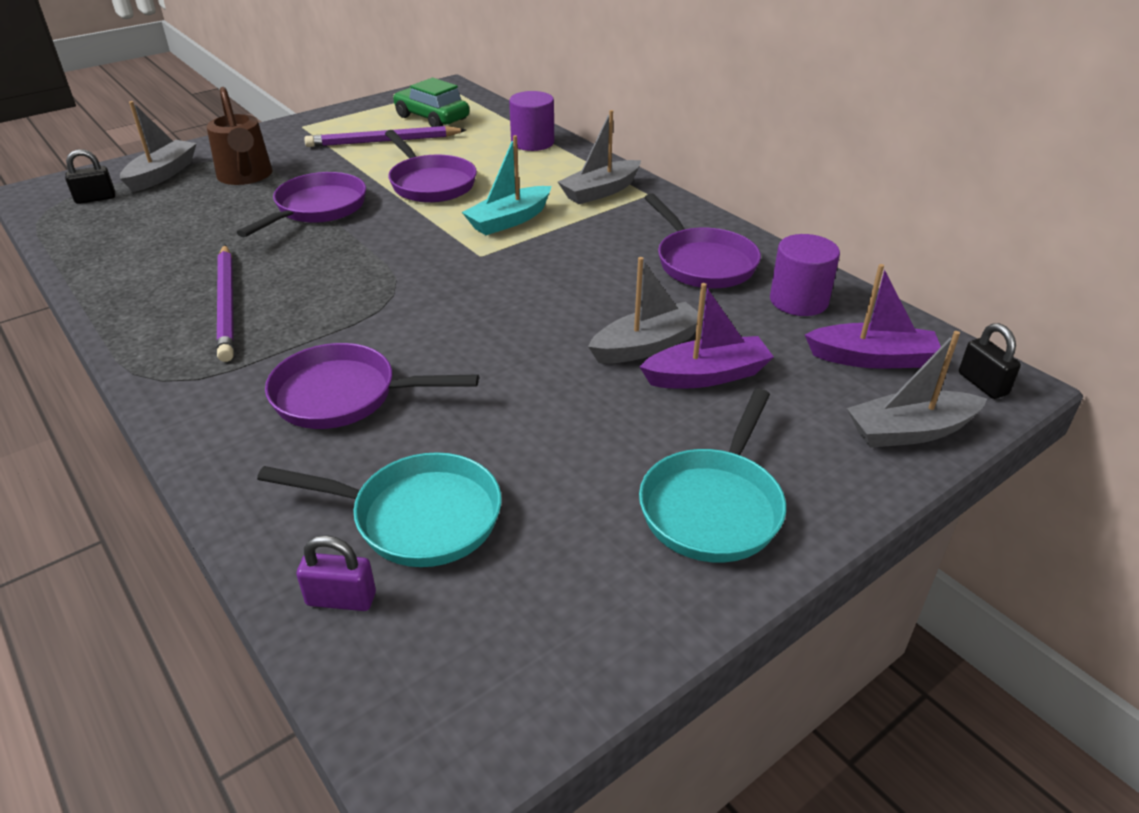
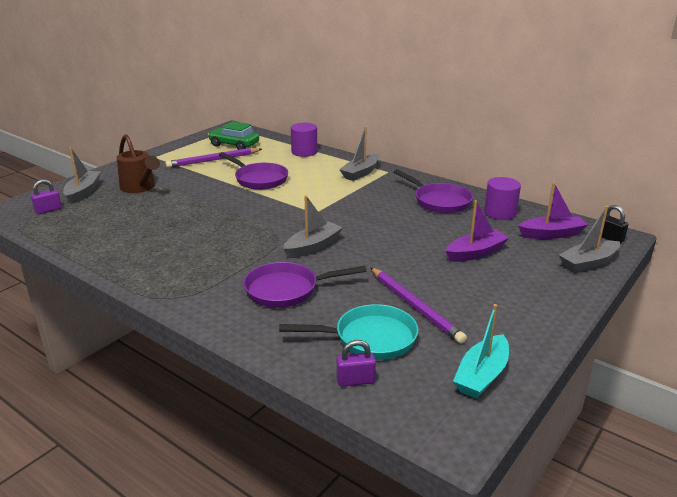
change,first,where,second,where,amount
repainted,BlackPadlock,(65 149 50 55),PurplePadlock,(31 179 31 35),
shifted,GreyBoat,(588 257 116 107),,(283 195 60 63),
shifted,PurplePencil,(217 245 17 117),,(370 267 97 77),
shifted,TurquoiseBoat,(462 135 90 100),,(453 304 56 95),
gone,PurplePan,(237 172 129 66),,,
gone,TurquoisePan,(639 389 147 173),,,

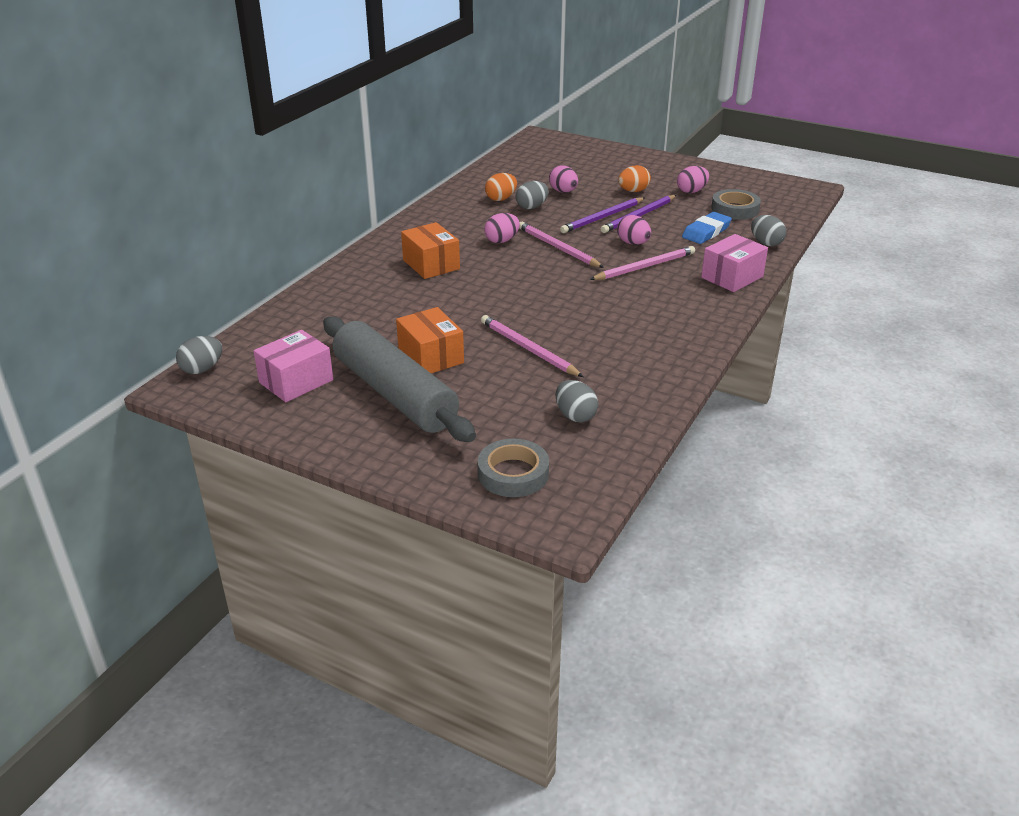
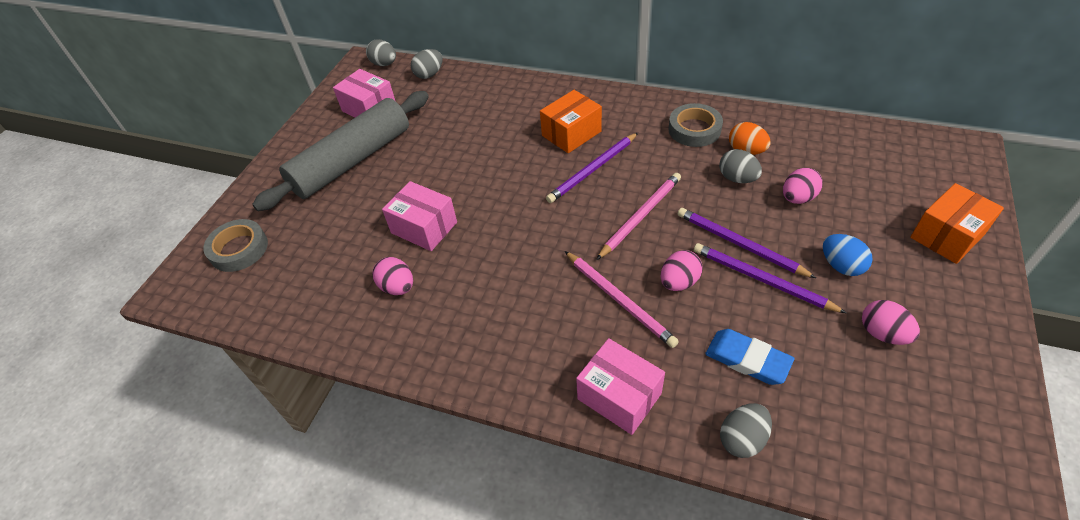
change,first,where,second,where,amount
shifted,PinkEgg,(484 213 36 30),,(372 257 41 38),
swapped,PinkPencil,(481 315 102 62),PinkBox,(382 181 75 70),
shifted,GreyEgg,(556 380 42 42),,(411 49 32 30),
new,,,PurplePencil,(546 133 92 70),
shifted,GreyTape,(711 189 50 31),,(668 103 55 44),
repainted,OrangeEgg,(618 165 33 27),BlueEgg,(823 234 50 42),
shifted,OrangeBox,(396 307 68 66),,(910 183 94 81),

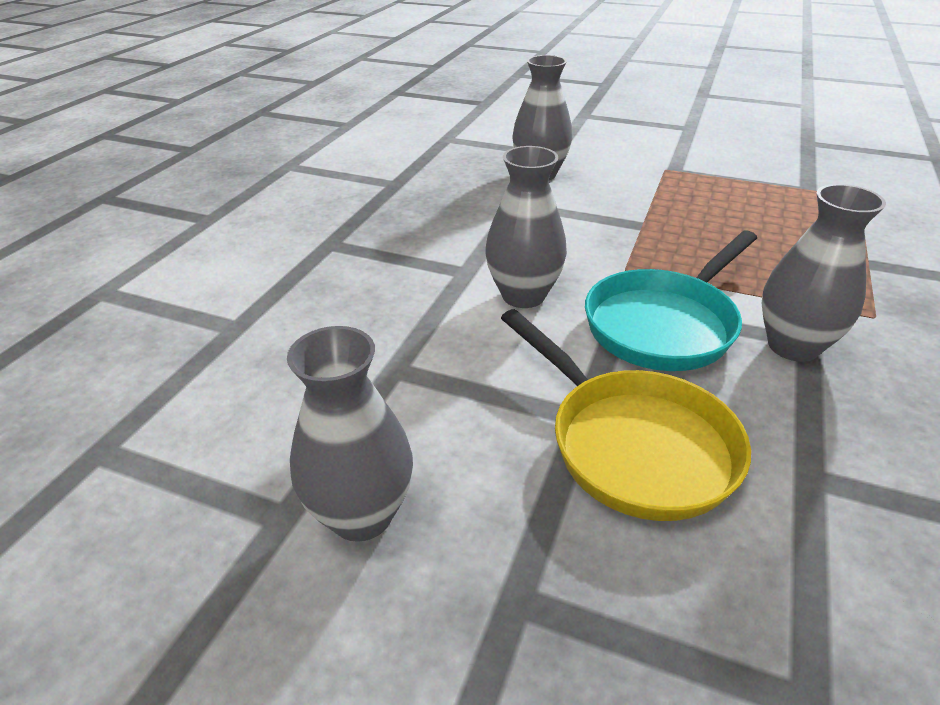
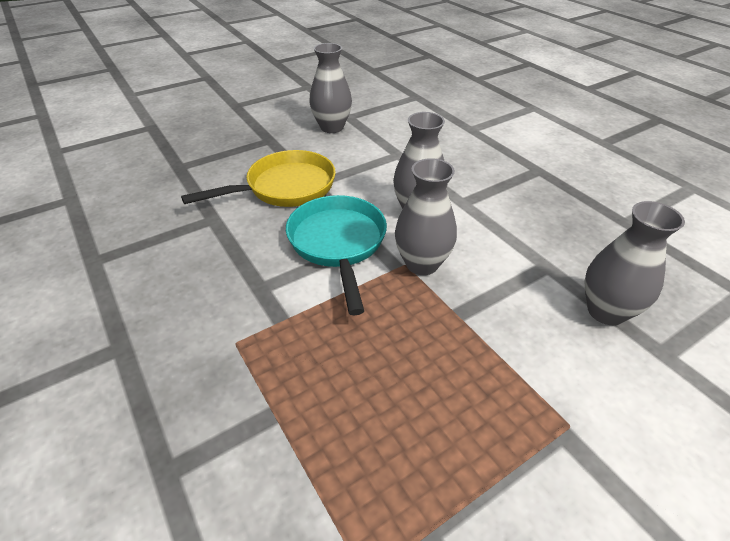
change,first,where,second,where,amount
rotated,YellowPan,(501 309 250 212),,(181 150 155 57),150 degrees clockwise
shifted,GreyVase,(762 184 124 178),,(395 158 62 117),

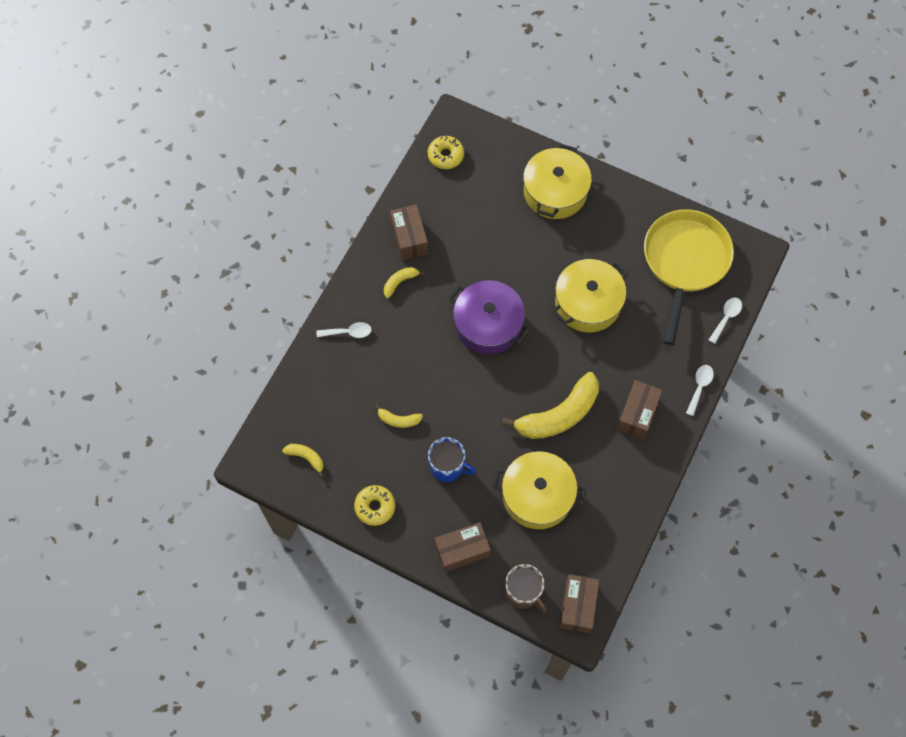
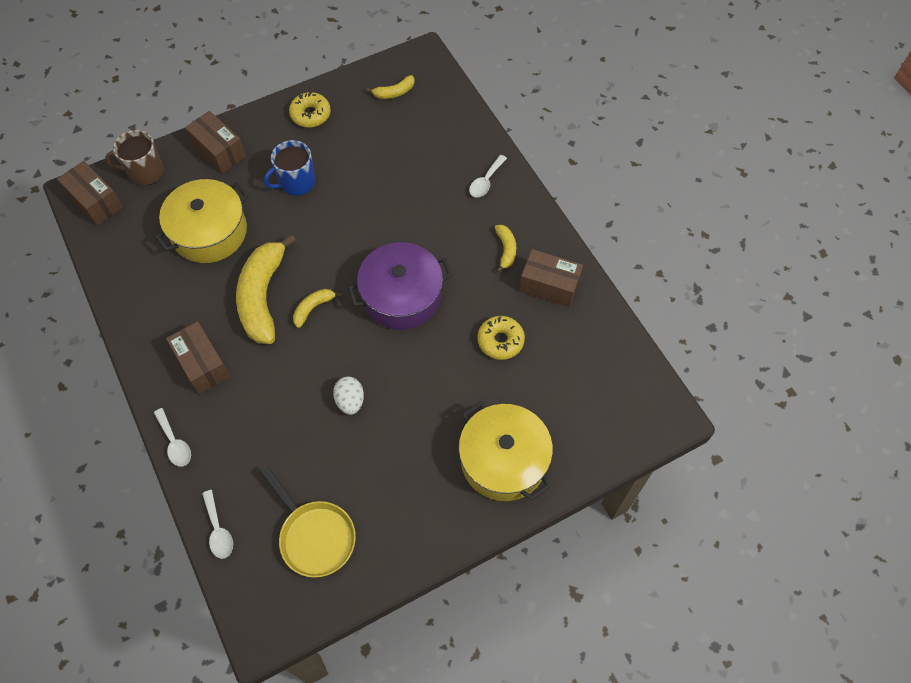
change,first,where,second,where,amount
rotated,BrownBox,(435 522 56 50),,(185 111 61 63),60 degrees counterclockwise
scaled,YellowPan,(644 209 90 136),,(260 466 96 112),x0.62
shifted,YellowBanana,(375 404 48 24),,(293 289 49 39),
swapped,YellowPot,(553 259 75 73),WhiteEgg,(333 377 31 38),
shifted,YellowDonut,(428 136 36 33),,(477 316 48 44),

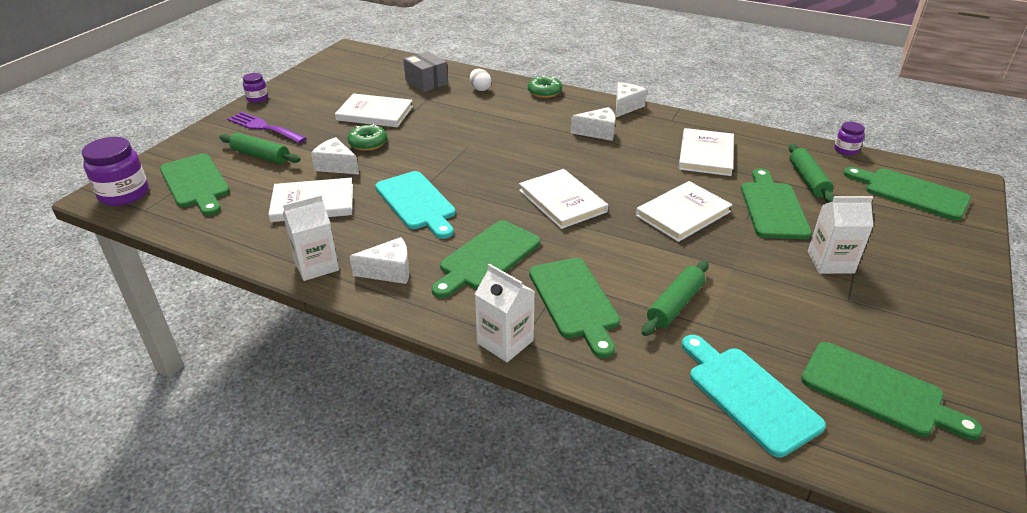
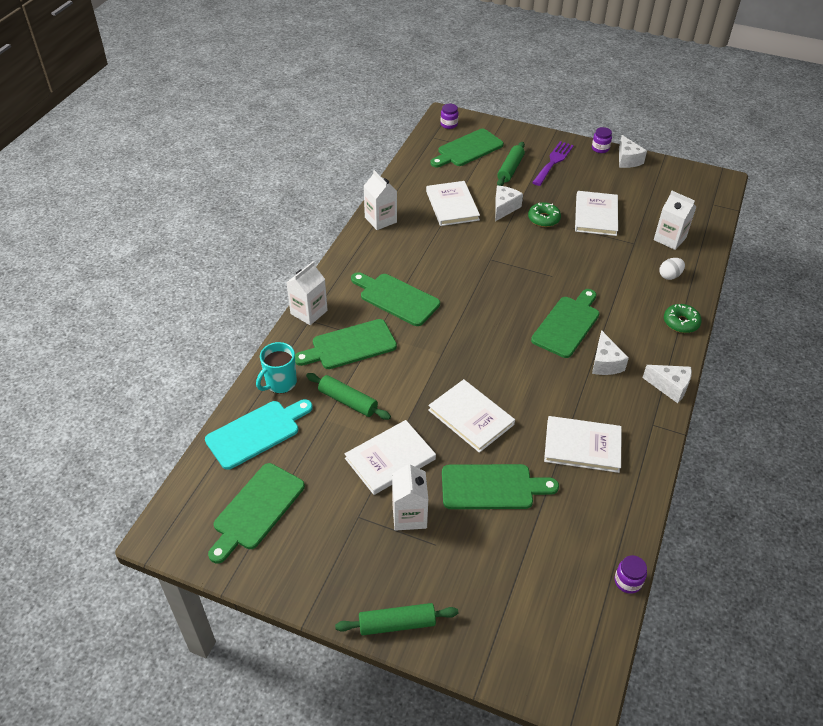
change,first,where,second,where,amount
new,,,TurquoiseMug,(256 342 41 52),
shifted,GreenRollingPin,(788 144 46 59),,(335 603 123 32),
shifted,WhiteBook,(519 169 89 60),,(345 420 91 75),
scaled,PurpleJar,(82 137 67 69),,(441 104 17 25),x0.54
shifted,GreenCuttingBoard,(843 167 128 54),,(531 289 69 69),
shifted,WhiteCheese,(349 237 61 47),,(619 135 28 33),
swapped,GreyBox,(403 51 45 41),WhiteCarton,(654 191 43 59),
gone,TurquoiseCuttingBoard,(375 171 81 68),,,

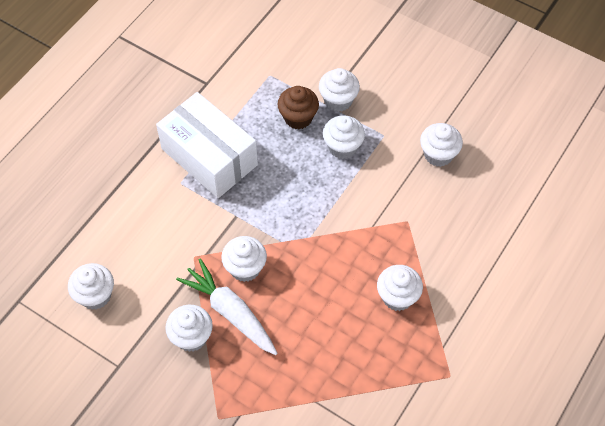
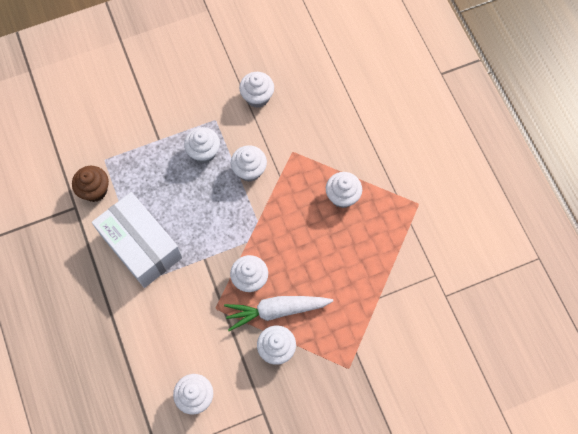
change,first,where,second,where,amount
shifted,BrownCupcake,(278 86 41 43),,(72 166 37 36),
rotated,WhiteBox,(156 92 102 106),,(92 192 91 96),60 degrees clockwise
shifted,WhiteCupcake,(319 68 41 44),,(231 145 36 37),

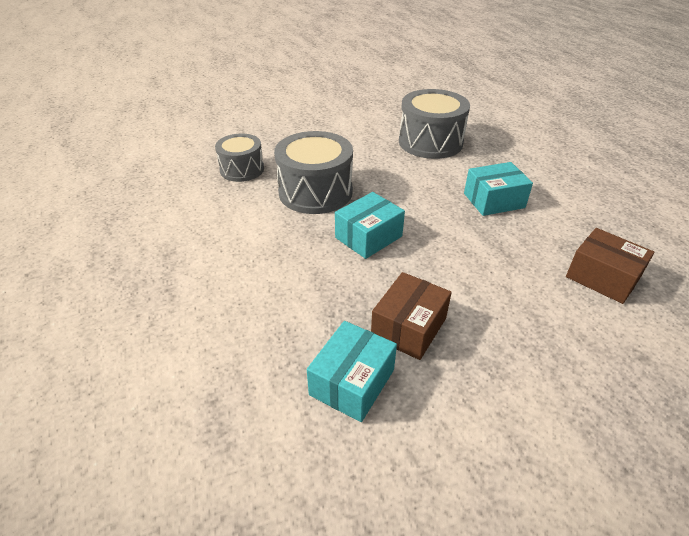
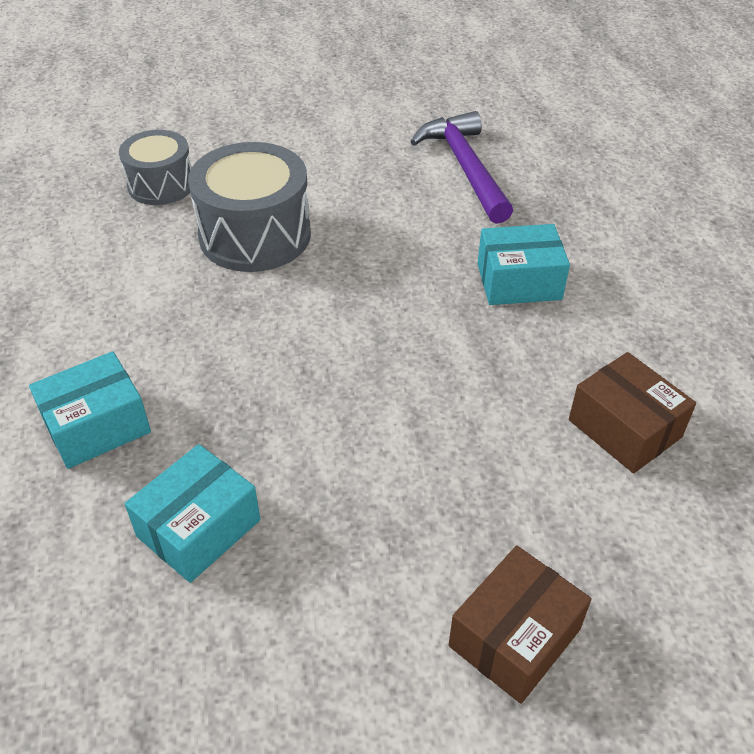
change,first,where,second,where,amount
shifted,TurquoiseBox,(335 192 70 67),,(29 351 122 118),
swapped,GreyDrum,(399 89 71 70),PurpleHammer,(411 111 102 113),
shifted,BrownBox,(371 272 81 88),,(449 546 143 158),

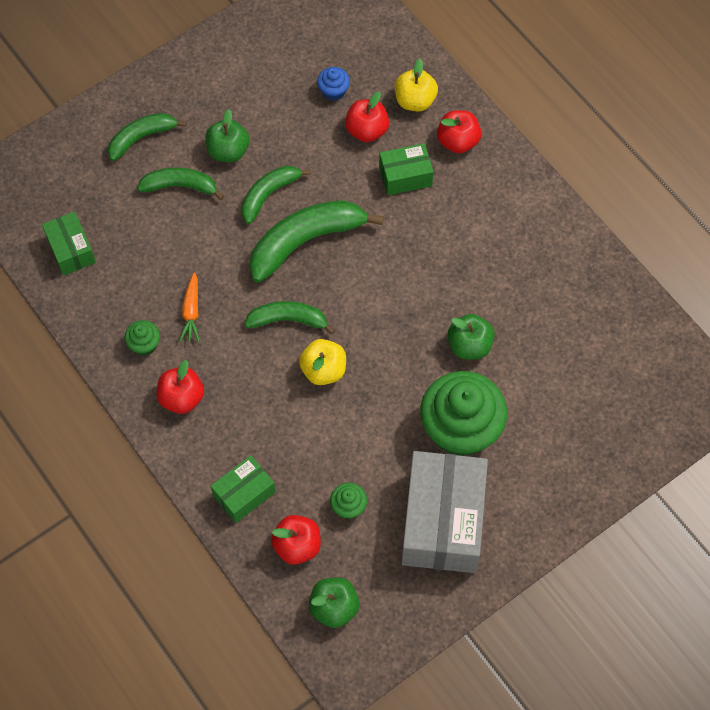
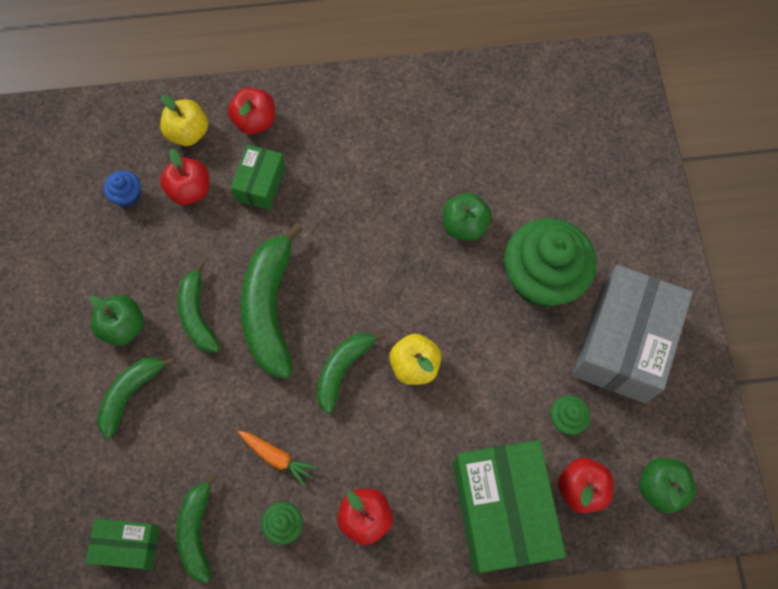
change,first,where,second,where,amount
shifted,GreenBanana,(108 113 79 48),,(176 472 42 111),
scaled,GreenBox,(211 455 65 68),,(453 440 113 134),x1.94
rotated,GreyBox,(401 451 87 122),,(572 265 121 138),75 degrees clockwise

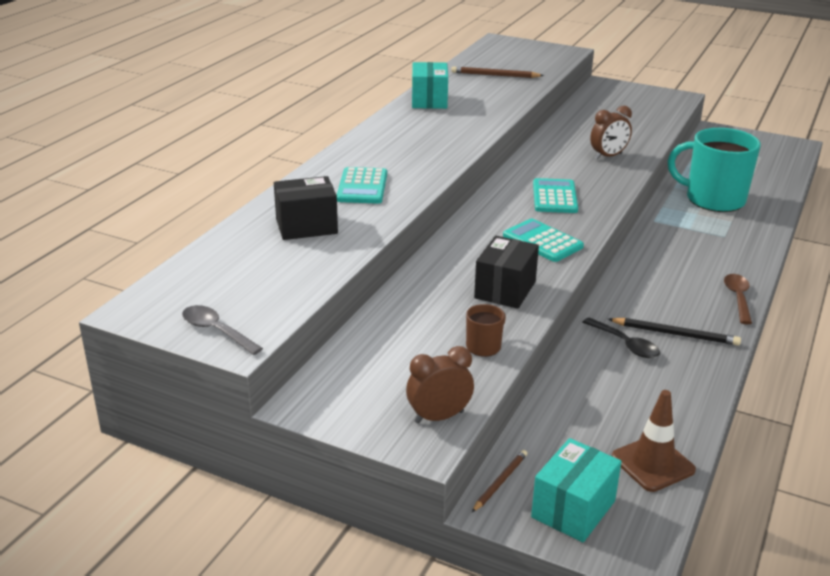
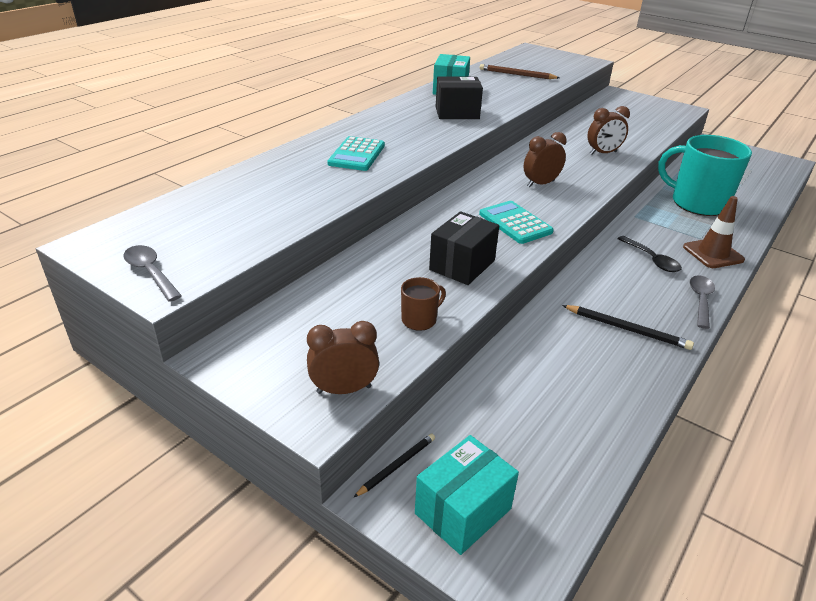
change,first,where,second,where,amount
repainted,BrownPencil,(472 450 55 62),BlackPencil,(353 434 82 64),
shifted,BlackBox,(274 176 64 64),,(436 76 47 43),
swapped,TurquoiseCalculator,(533 178 45 35),BrownClock,(524 132 43 55),
shifted,BlackSpoon,(583 318 77 40),,(617 236 65 36),
shifted,BrownTrafficCone,(612 390 84 102),,(683 196 62 72),
repainted,BrownSpoon,(724 274 28 50),GreySpoon,(689 275 26 54),

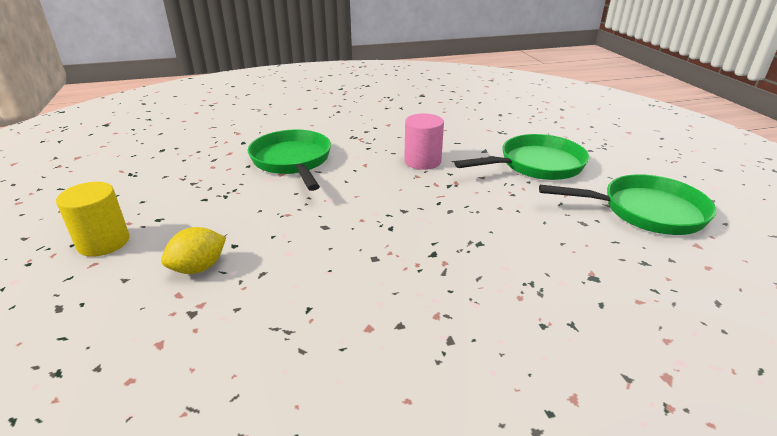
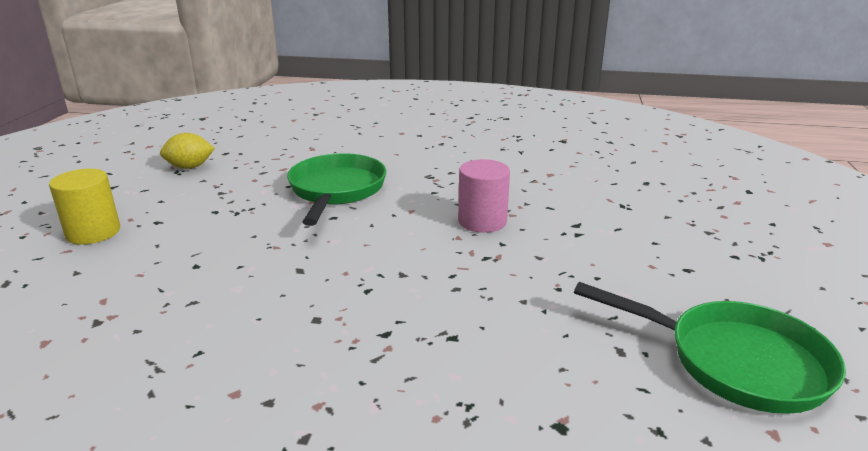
change,first,where,second,where,amount
shifted,YellowLemon,(161 227 65 47),,(160 133 55 36),
gone,GreenPan,(454 134 135 46),,,

